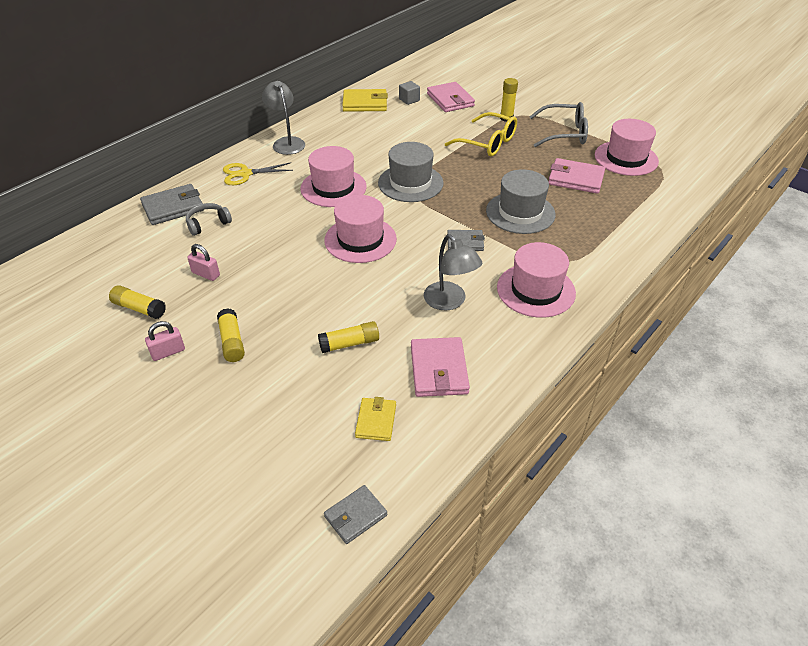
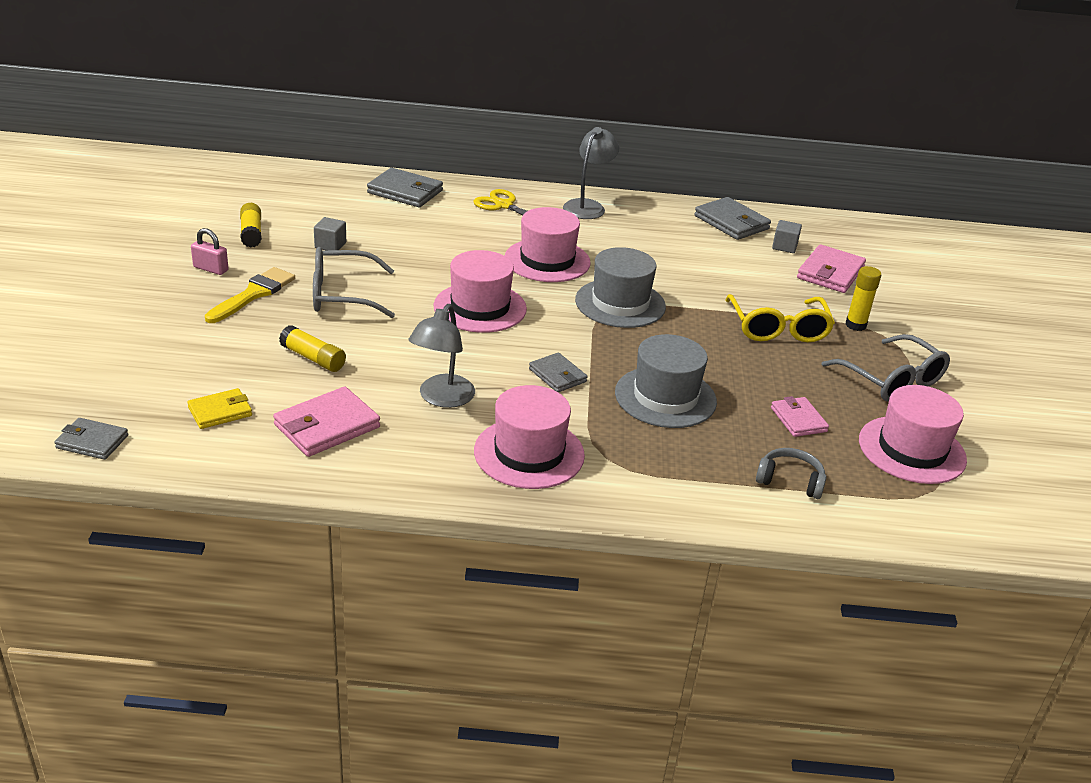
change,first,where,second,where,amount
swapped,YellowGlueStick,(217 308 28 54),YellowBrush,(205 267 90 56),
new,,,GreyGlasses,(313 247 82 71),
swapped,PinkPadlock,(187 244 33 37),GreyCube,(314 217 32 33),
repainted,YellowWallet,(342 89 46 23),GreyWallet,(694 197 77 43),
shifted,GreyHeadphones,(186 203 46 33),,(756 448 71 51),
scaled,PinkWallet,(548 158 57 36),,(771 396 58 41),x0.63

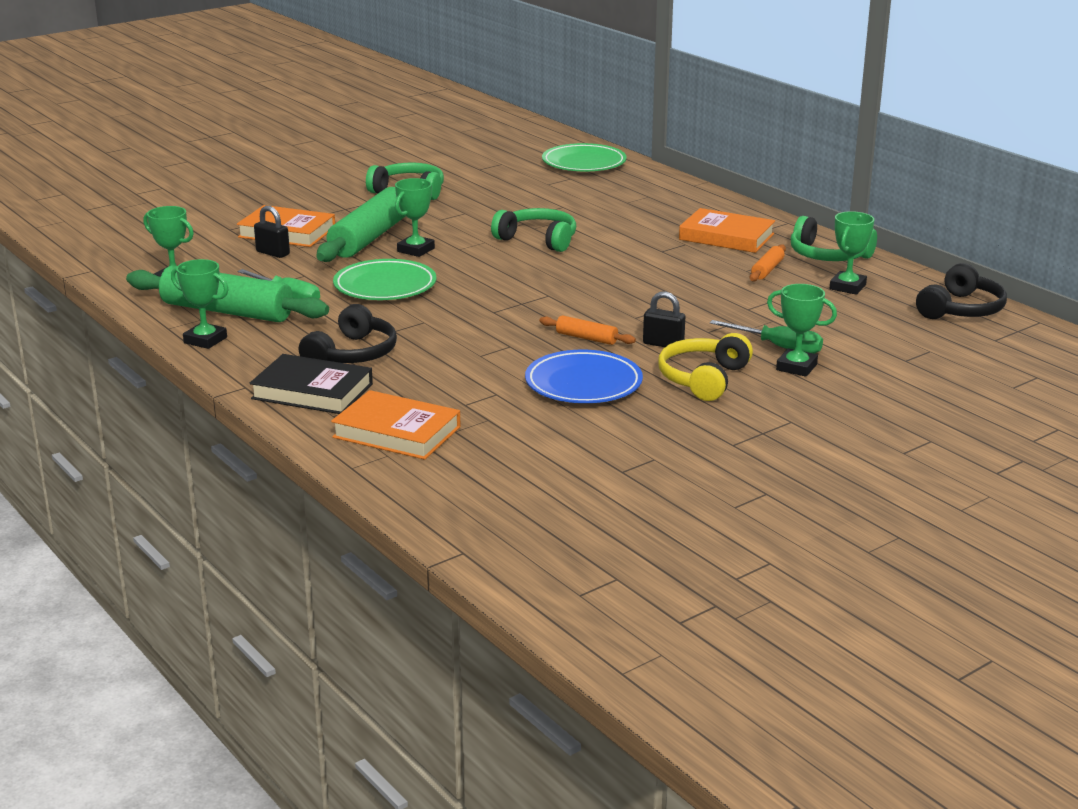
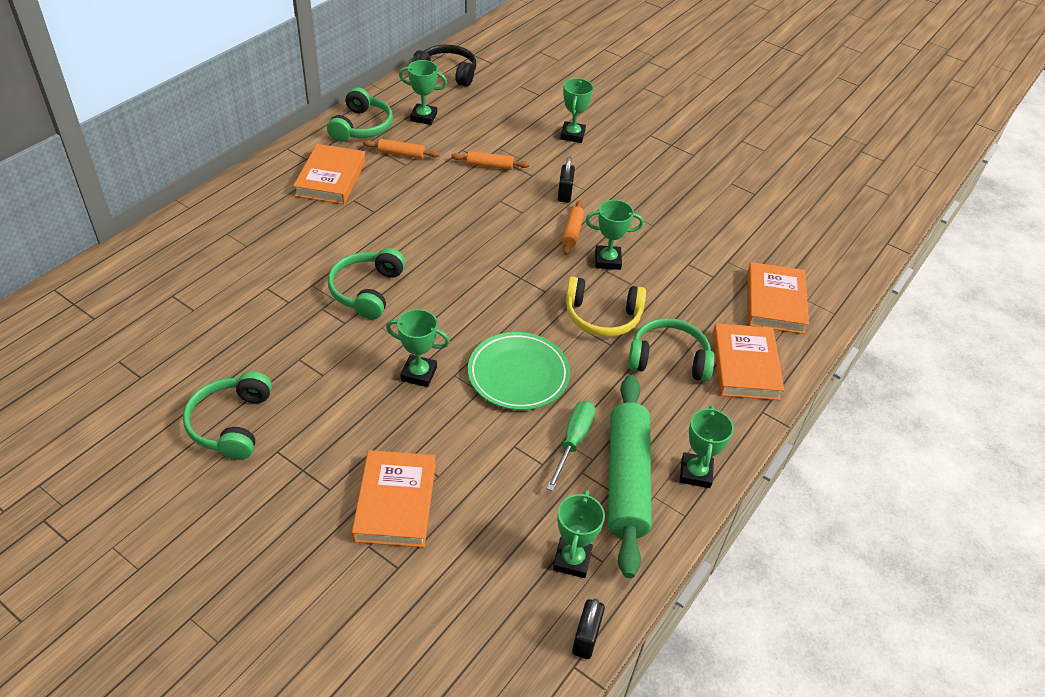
change,first,where,second,where,amount
new,,,OrangeRollingPin,(451 151 78 19),
shifted,YellowHeadphones,(658 333 95 68),,(565 277 81 60),
shifted,BlackPadlock,(254 206 36 52),,(572 598 33 61),
new,,,GreenTrophy,(585 200 59 70),
repainted,BlackHeadphones,(299 304 98 59),GreenHeadphones,(628 318 87 64),
repainted,BlackBook,(250 354 123 60),OrangeBook,(712 323 72 77),
gone,GreenRollingPin,(316 187 89 75),,,
gone,BluePlate,(525 350 118 53),,,
gone,GreenPlate,(542 143 85 28),,,
gone,GreenScrewdriver,(710 320 113 34),,,

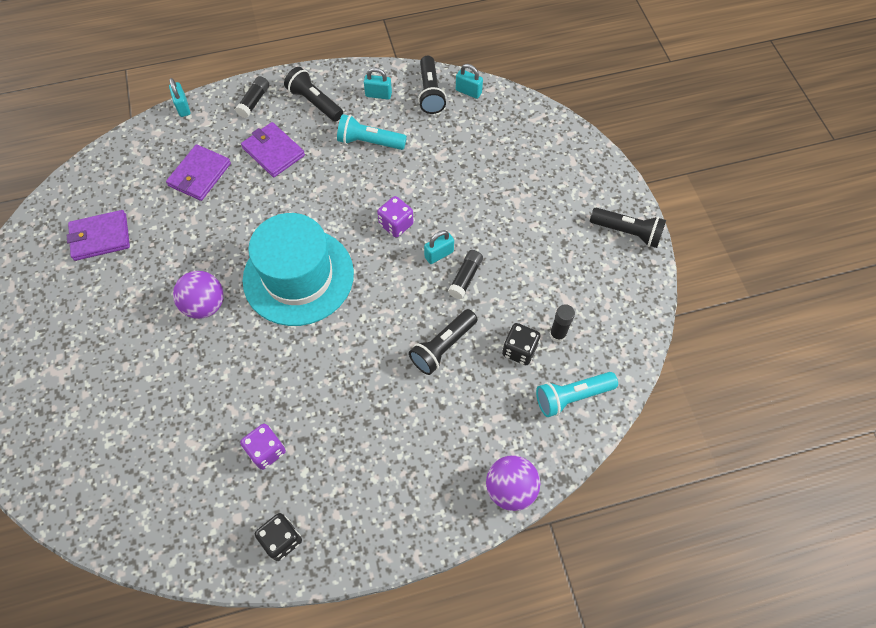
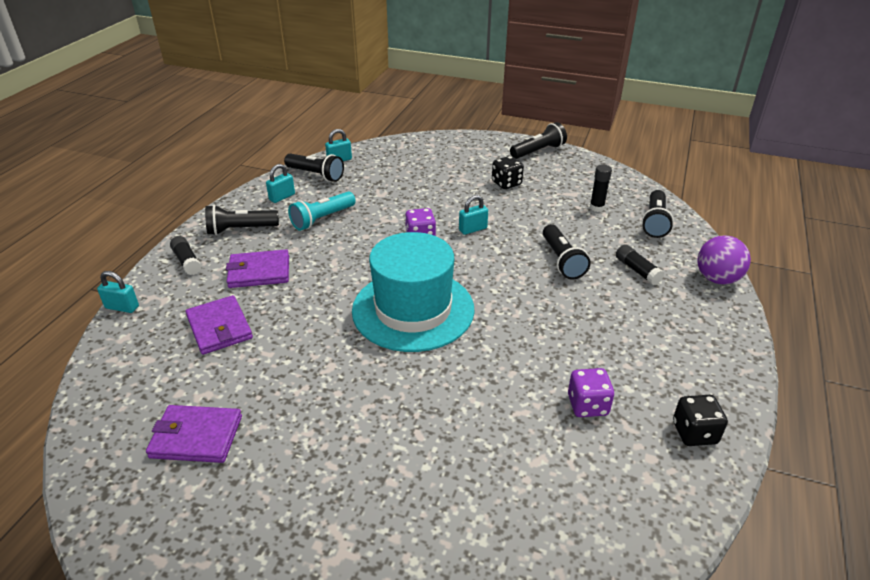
change,first,where,second,where,amount
rotated,PurpleWallet,(67 210 63 51),,(146 405 96 58),75 degrees clockwise
rotated,TurquoisePadlock,(424 230 30 34),,(459 195 29 40),60 degrees clockwise
shifted,BlackDice,(502 323 38 42),,(492 156 32 33),
shifted,BlackGlueStick,(448 250 35 49),,(616 244 48 41),
repainted,TurquoiseFlashlight,(536 372 82 45),BlackFlashlight,(641 190 33 48),
gone,PurpleBall,(173 271 51 48),,,

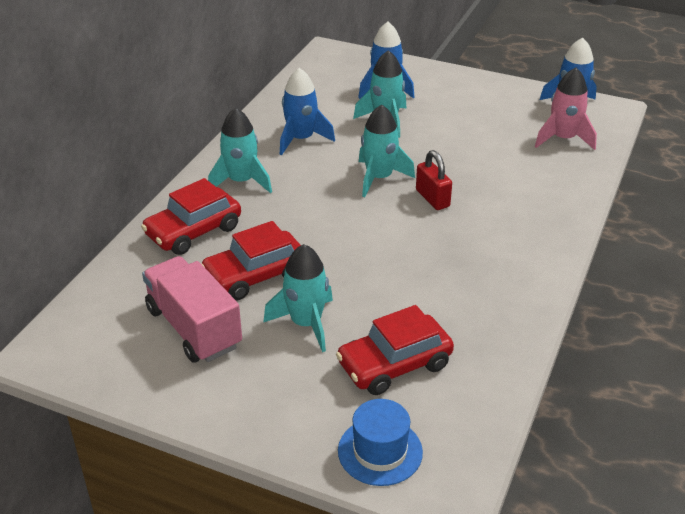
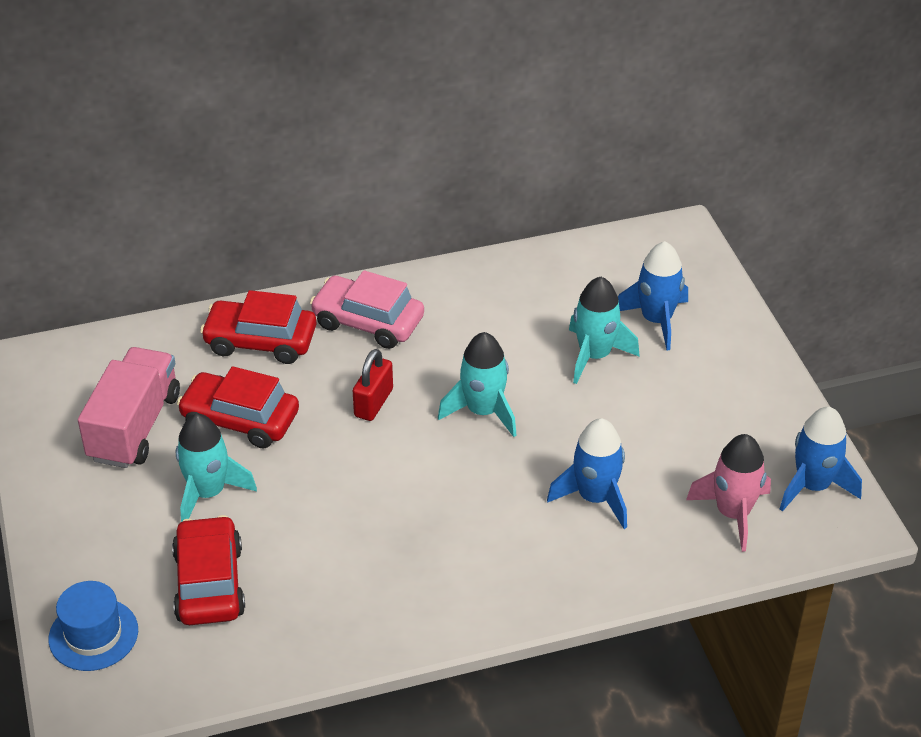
change,first,where,second,where,amount
rotated,RedCar,(336 305 118 90),,(172 515 73 110),60 degrees clockwise
swapped,TurquoiseRocket,(208 107 64 86),PinkCar,(310 270 114 79),
shifted,RedPadlock,(416 150 36 60),,(353 349 40 72),
shifted,BlueRocket,(280 68 55 87),,(547 418 80 111),

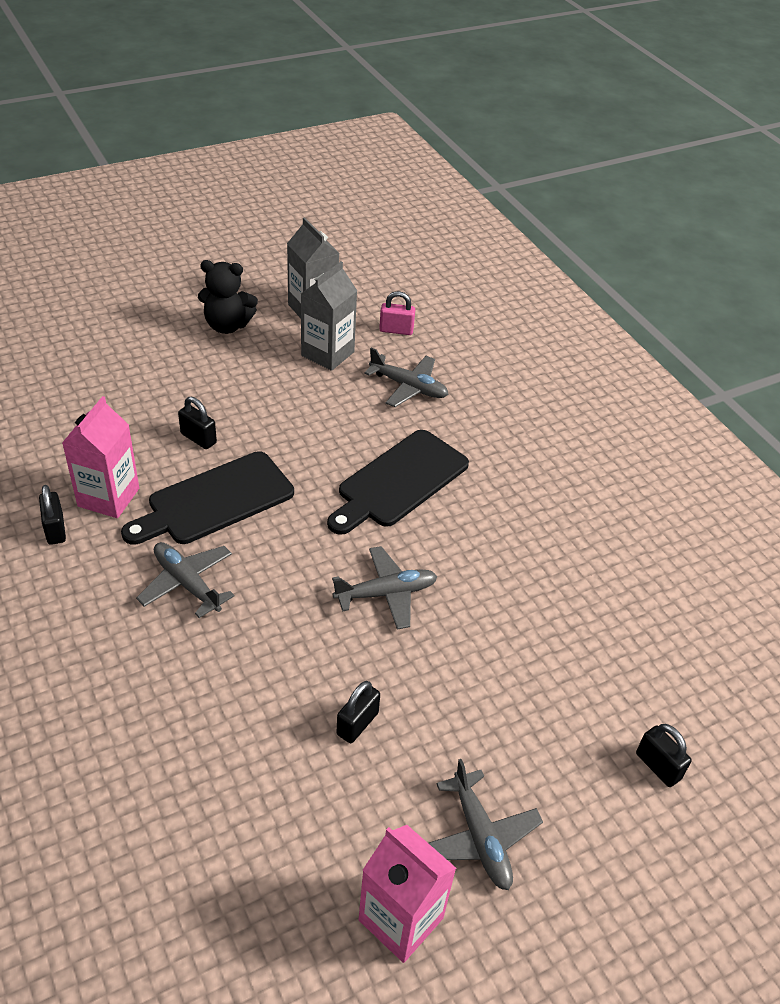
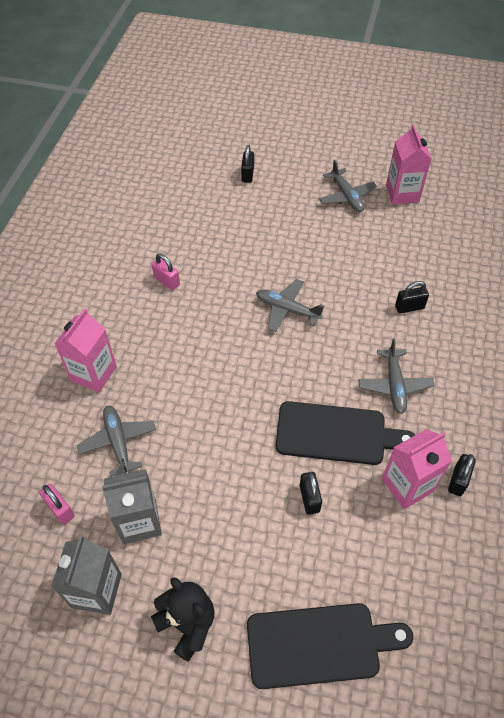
change,first,where,second,where,amount
new,,,PinkCarton,(55 308 62 85),
new,,,PinkPadlock,(152 253 28 37),
shifted,BlackCuttingBoard,(327 430 142 105),,(247 603 166 86),
rotated,GreyPlane,(429 759 114 131),,(319 160 58 52),135 degrees clockwise
shifted,BlackPadlock,(337 681 43 62),,(395 281 34 32),

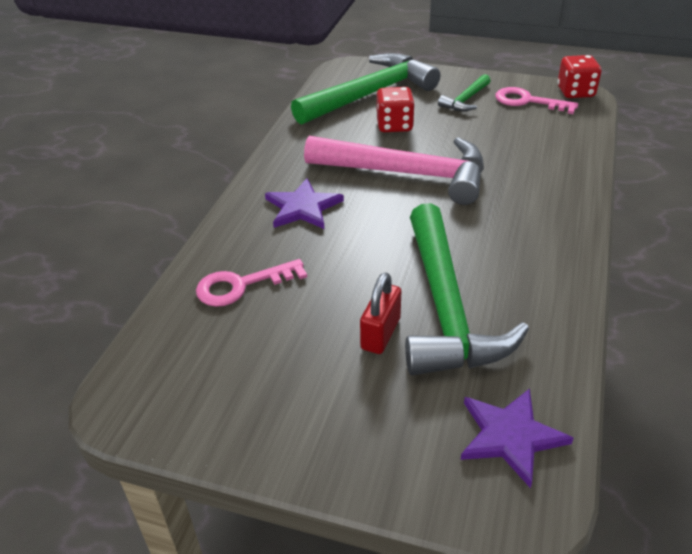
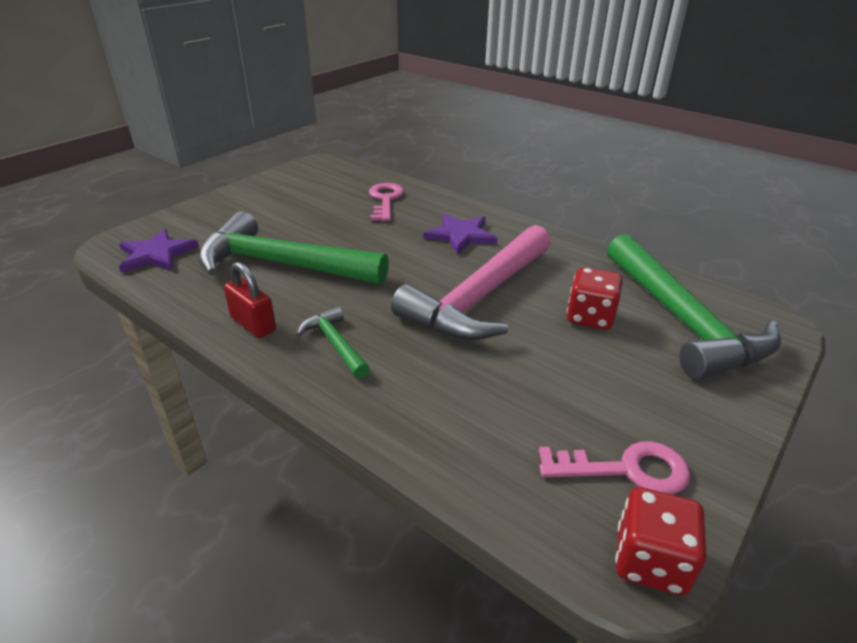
change,first,where,second,where,amount
shifted,RedPadlock,(360 272 41 82),,(224 262 52 76),
shifted,GreenHammer,(438 74 52 37),,(296 306 74 72),
rotated,PinkKey,(495 87 83 27),,(539 441 152 54),45 degrees clockwise

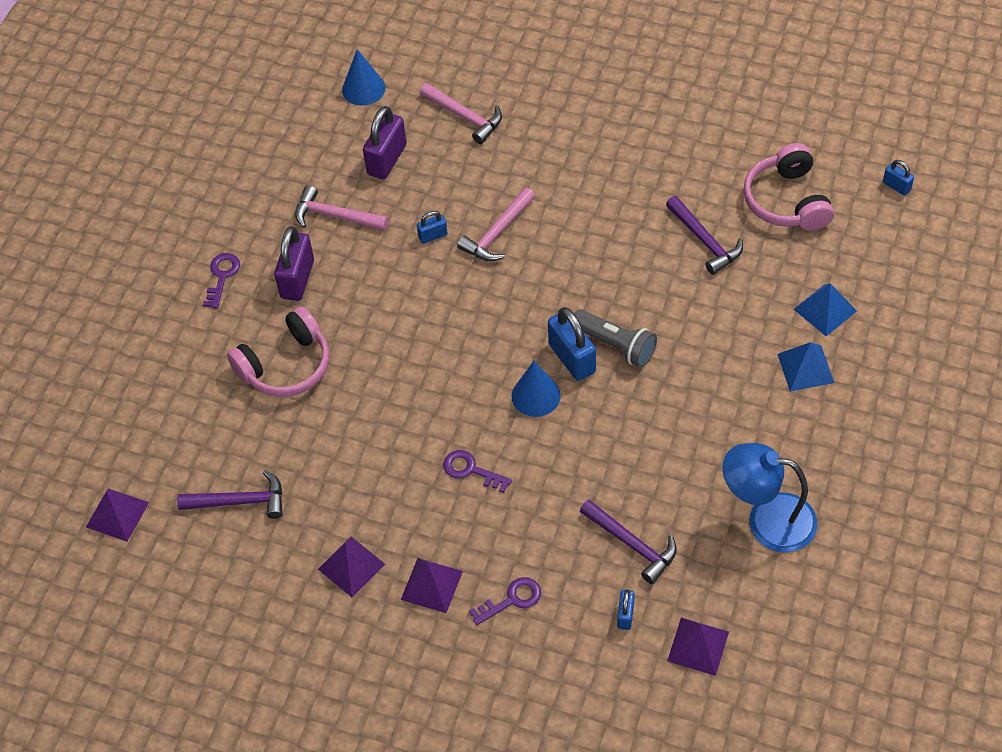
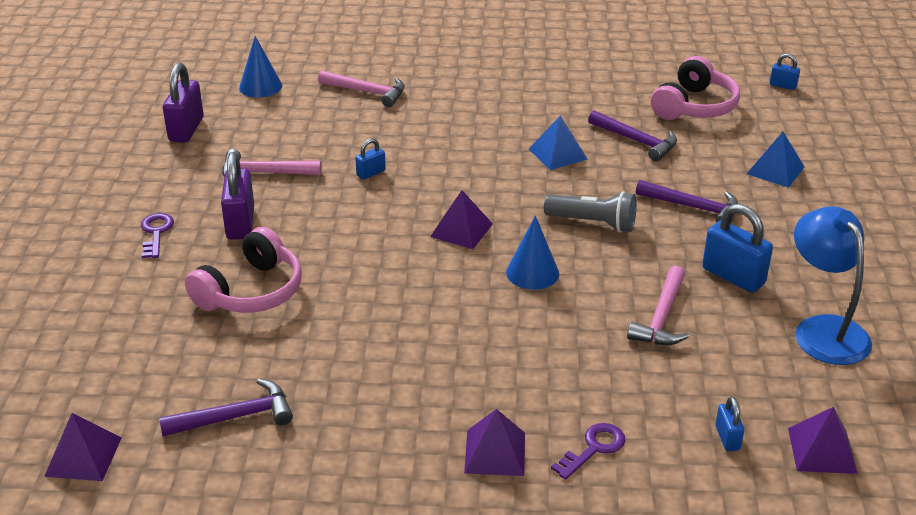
change,first,where,second,where,amount
shifted,PurplePadlock,(363 106 44 73),,(163 63 41 79),
shifted,PurplePyramid,(318 537 67 60),,(430 190 63 59),
shifted,BluePyramid,(777 342 57 49),,(529 116 59 54),
shifted,PinkHammer,(457 187 78 74),,(627 266 62 79),
shifted,PurpleHammer,(580 500 97 84),,(636 180 102 43),
rotated,PinkHeadphones,(743 143 91 88),,(651 56 89 64),120 degrees counterclockwise
shifted,BluePadlock,(548 307 48 74),,(702 204 71 89),
rotated,BlueLamp,(723 443 94 110),,(794 206 78 159),75 degrees clockwise
gone,PurpleKey,(443 450 69 43),,,

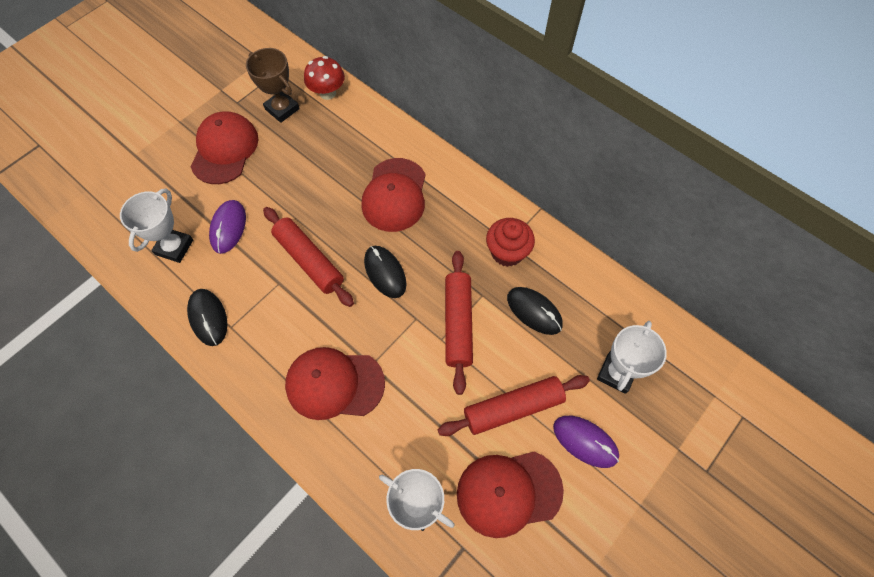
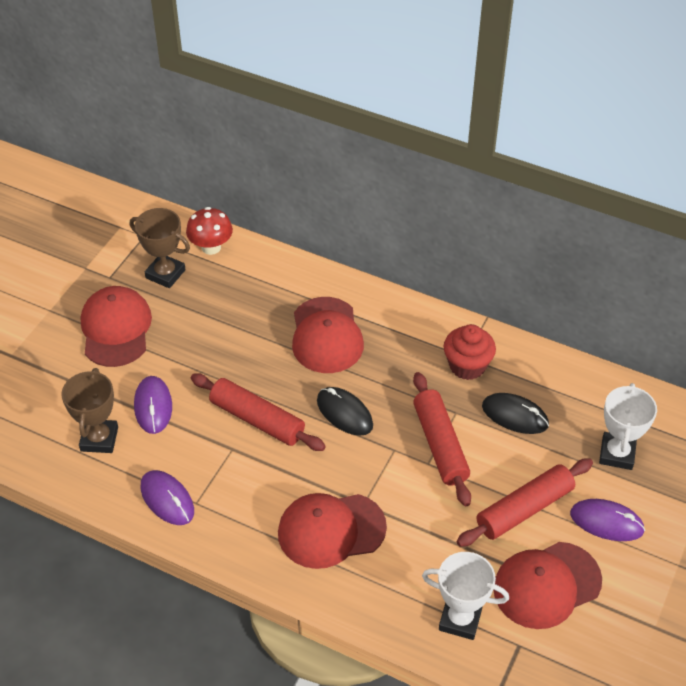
change,first,where,second,where,amount
repainted,WhiteTrophy,(120 189 73 74),BrownTrophy,(61 368 57 85),
repainted,BlackMouse,(187 289 40 57),PurpleMouse,(141 470 53 55),

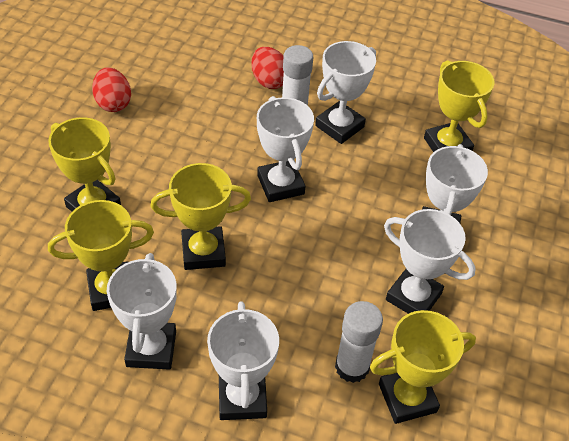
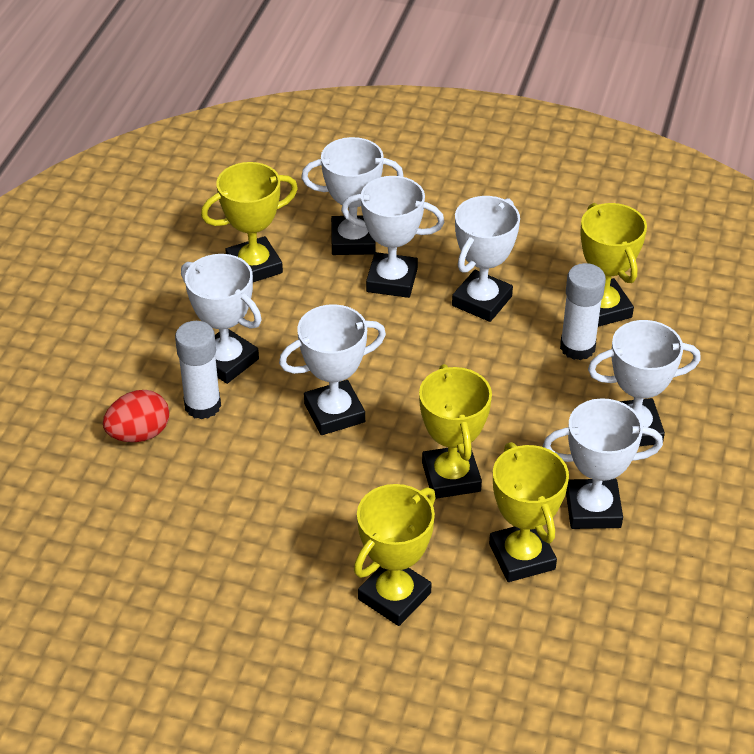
change,first,where,second,where,amount
new,,,WhiteTrophy,(301 137 102 118),
gone,RedEgg,(92 67 39 45),,,

